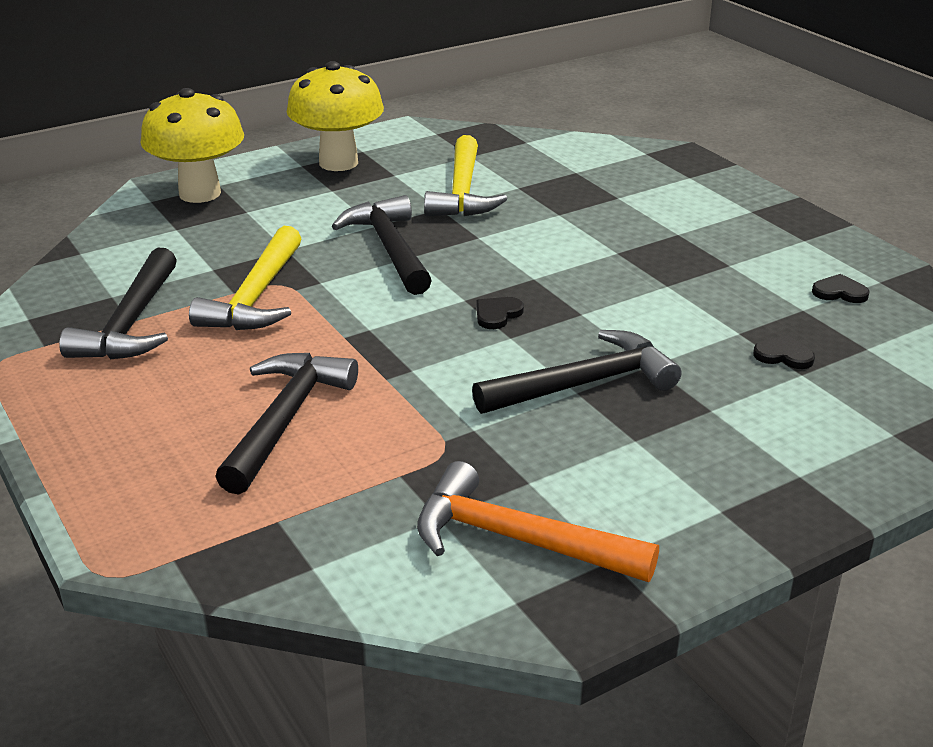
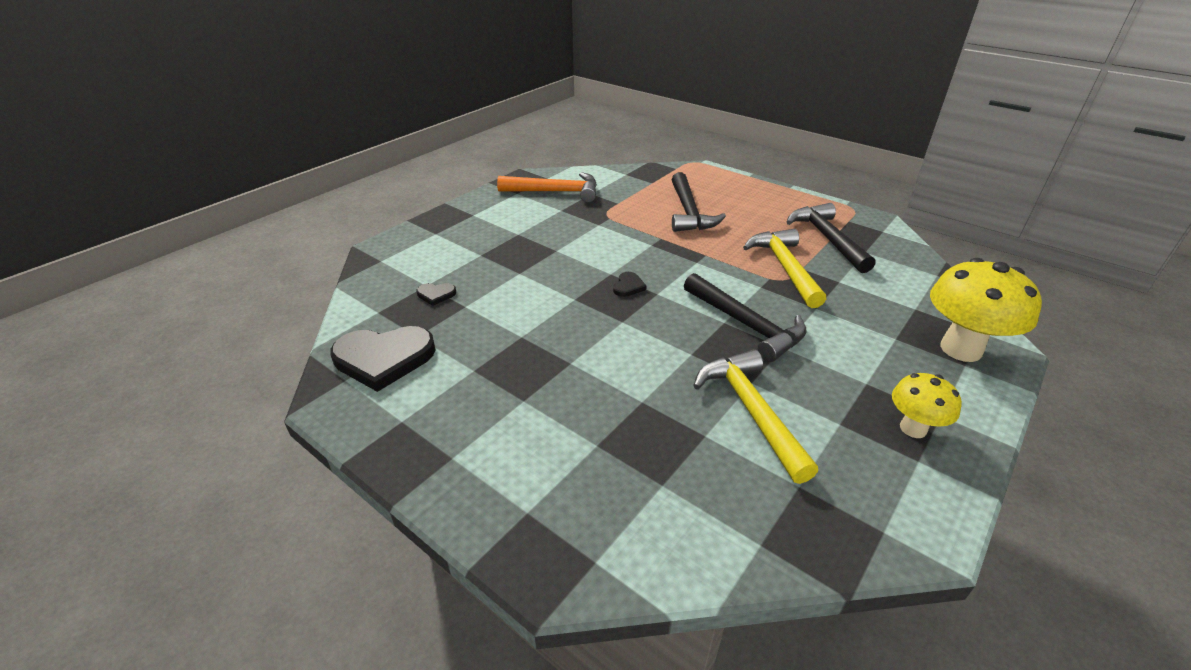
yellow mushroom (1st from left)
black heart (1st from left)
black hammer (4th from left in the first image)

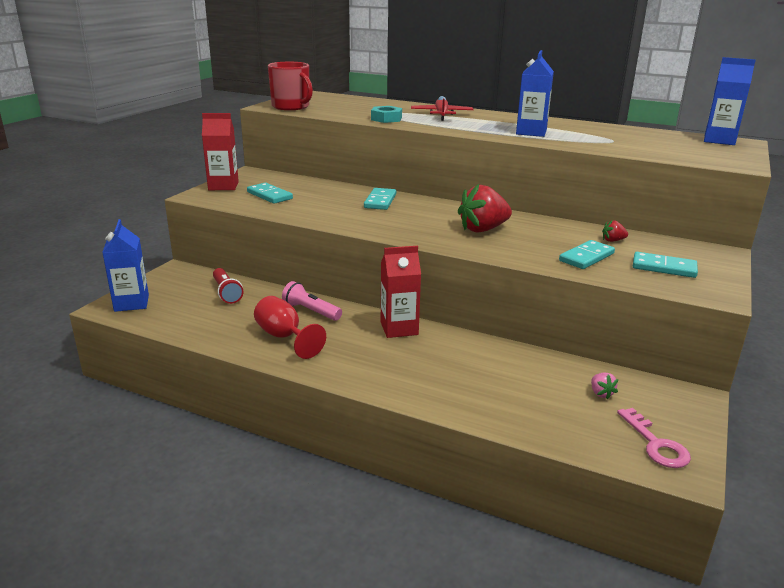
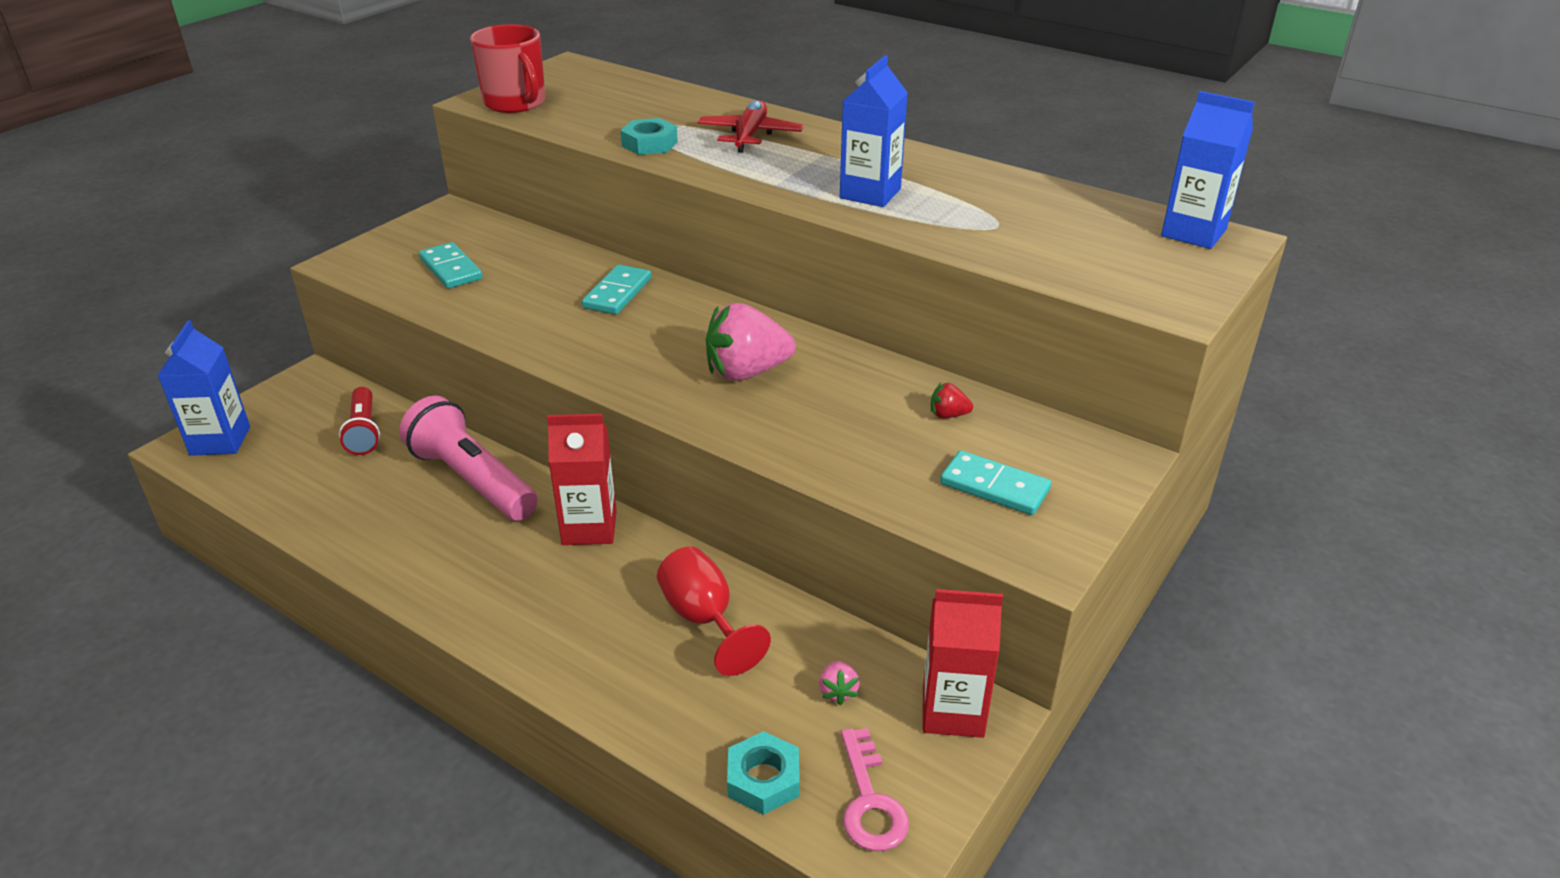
red carton (2nd from left)
pink strawberry (1st from left)
turquoise domino (3rd from left in the first image)
pink flashlight
red goblet
turquoise nut (2nd from left)

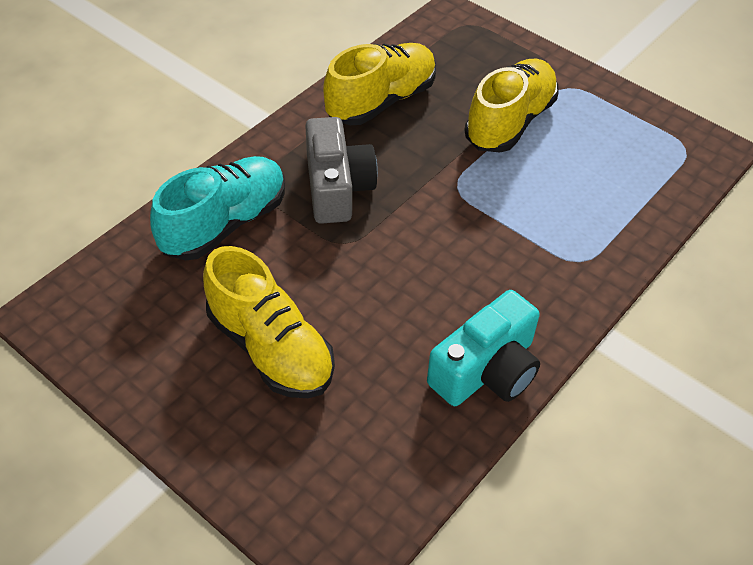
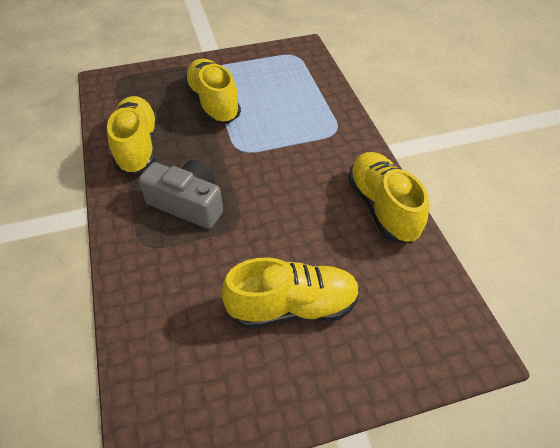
turquoise shoe
yellow shoe (4th from left)

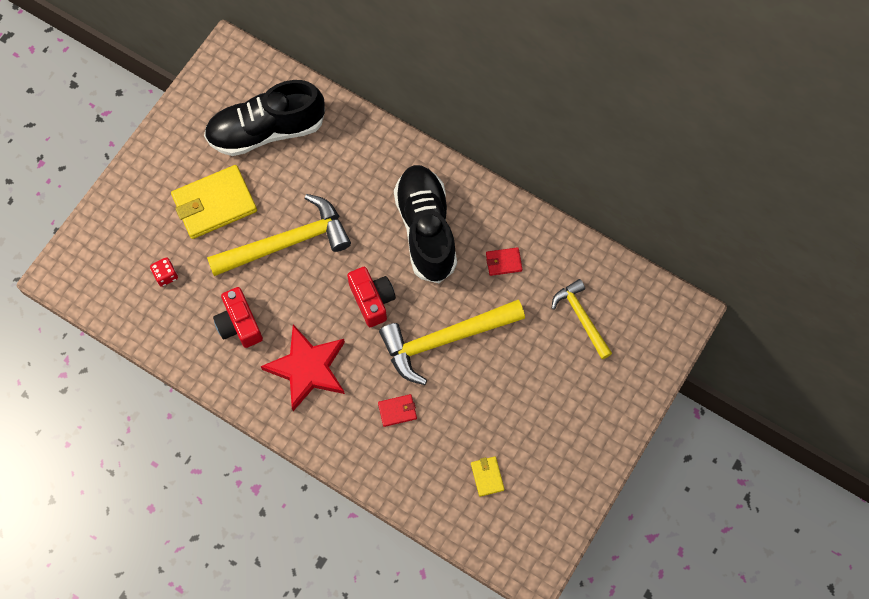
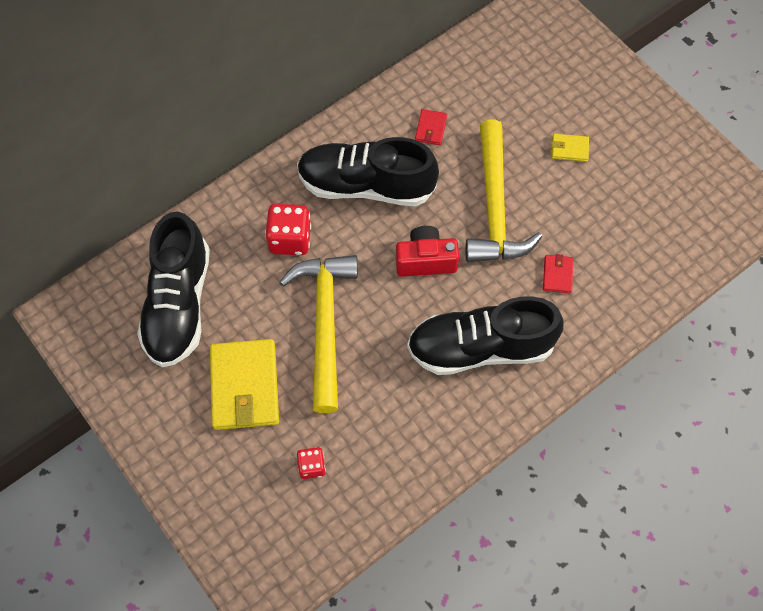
yellow hammer (3rd from left in the first image)
red camera (1st from left in the first image)
black shoe (3rd from left)
yellow wallet (2nd from left)
red dice (1st from left)

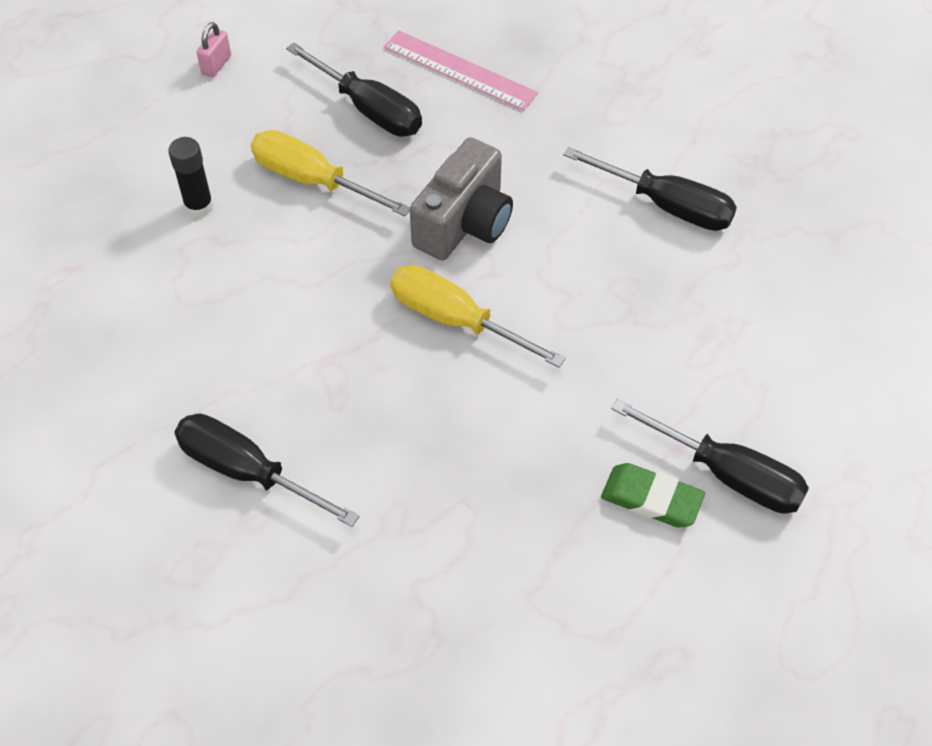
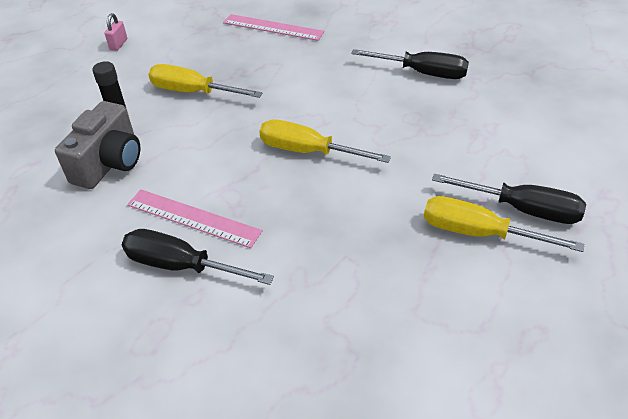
black screwdriver (2nd from left in the first image)
grey camera
yellow screwdriver (3rd from left)
pink ruler (1st from left)

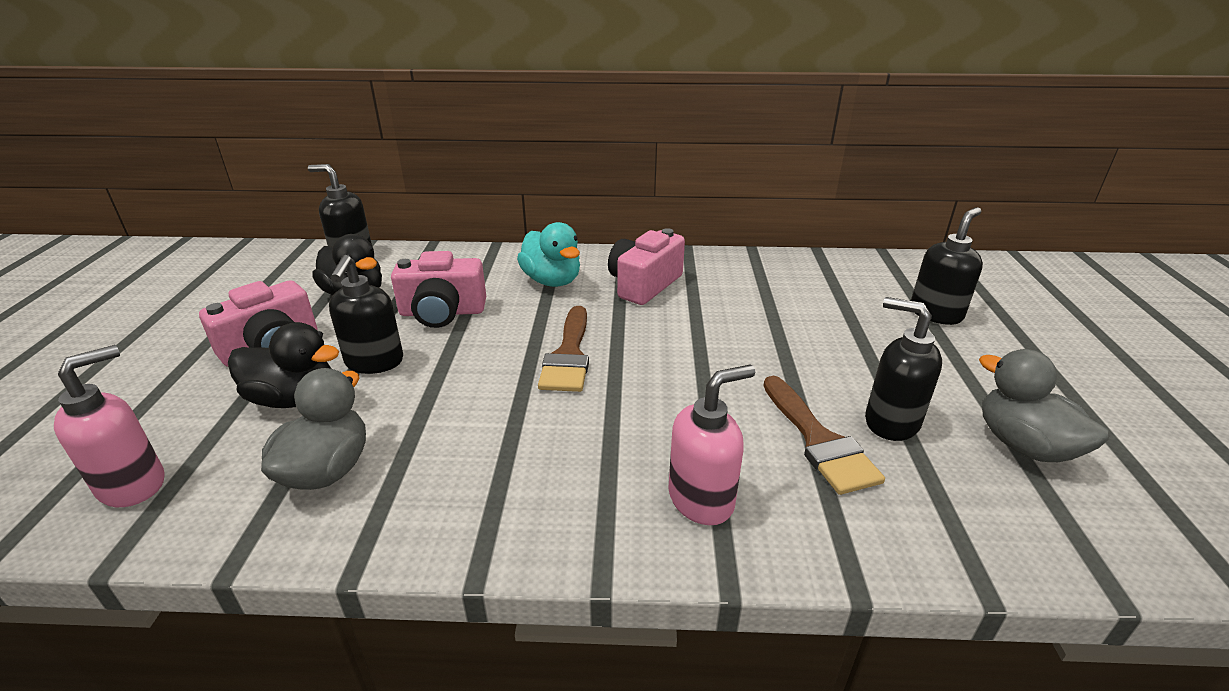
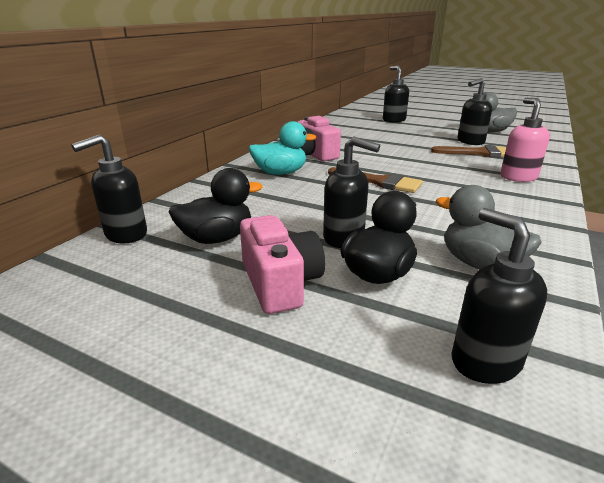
pink camera (2nd from left in the first image)
black soap dispenser (5th from left)

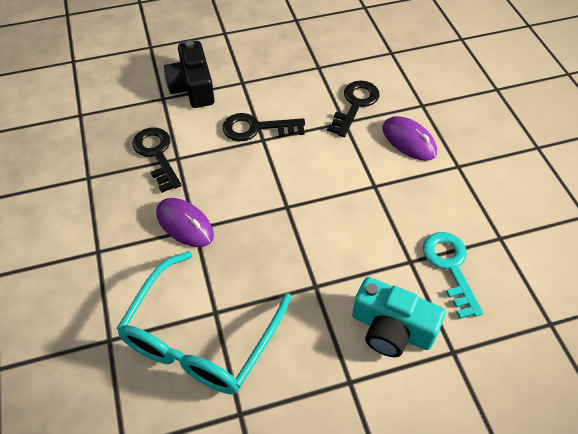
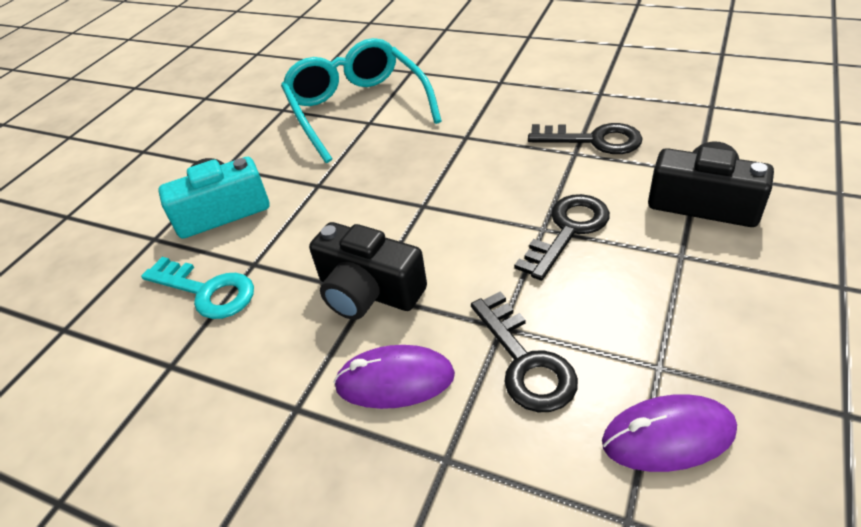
purple mouse (2nd from left)
black camera (1st from left)

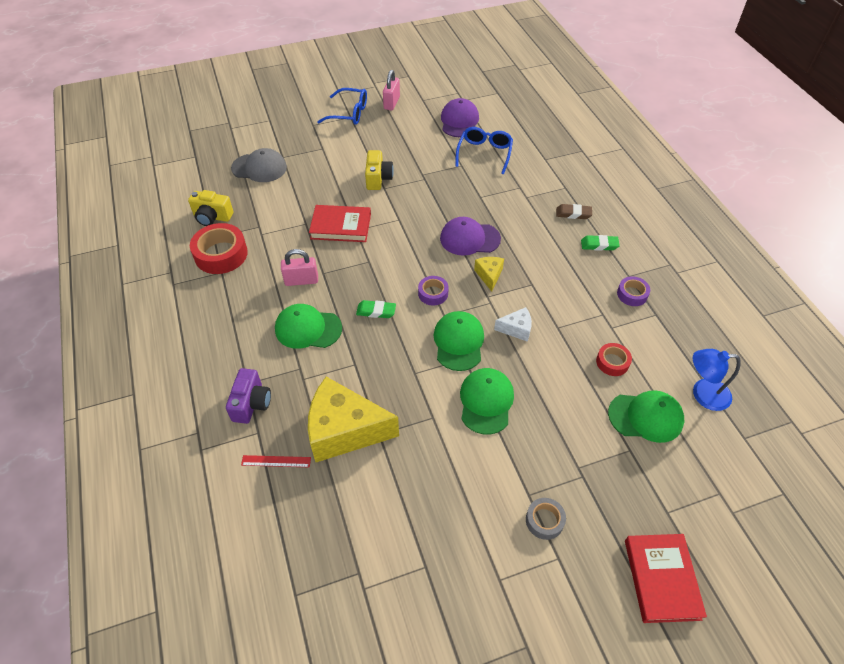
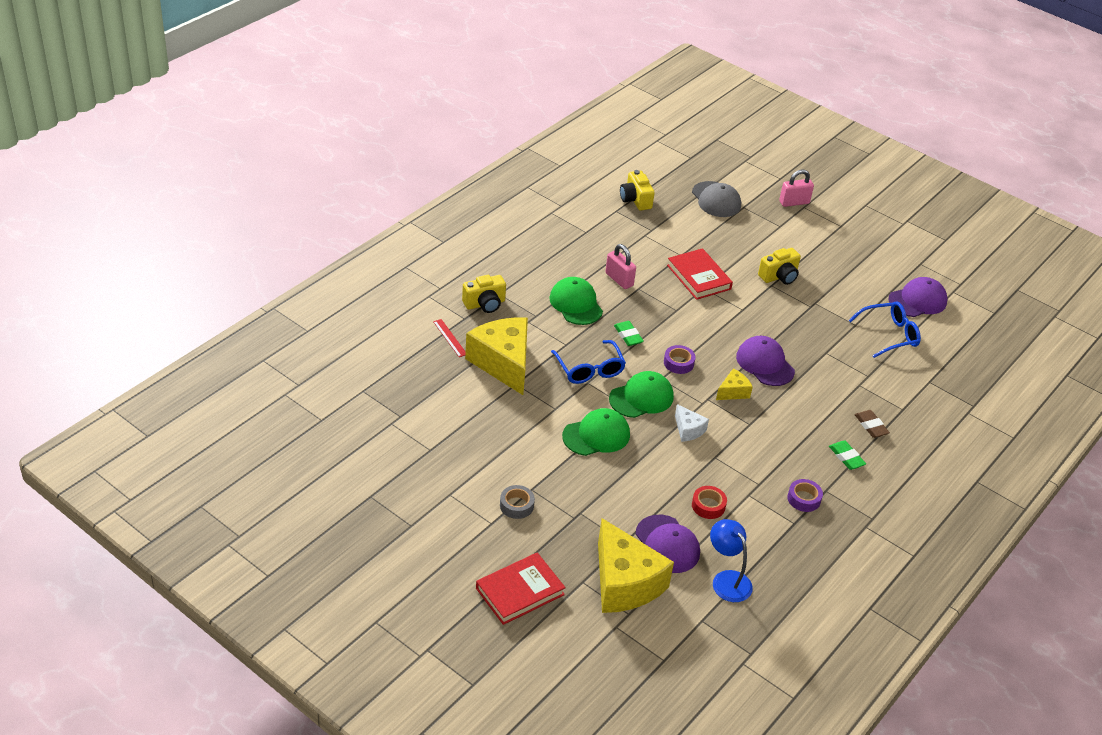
pink padlock (2nd from left)
blue glasses (1st from left)
red tape (1st from left in the first image)
yellow camera (1st from left)
purple cap (1st from left)
yellow cheese (2nd from left)

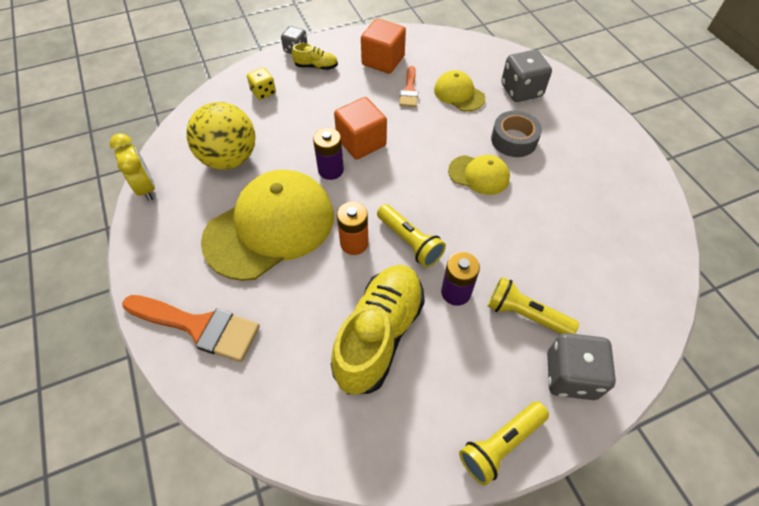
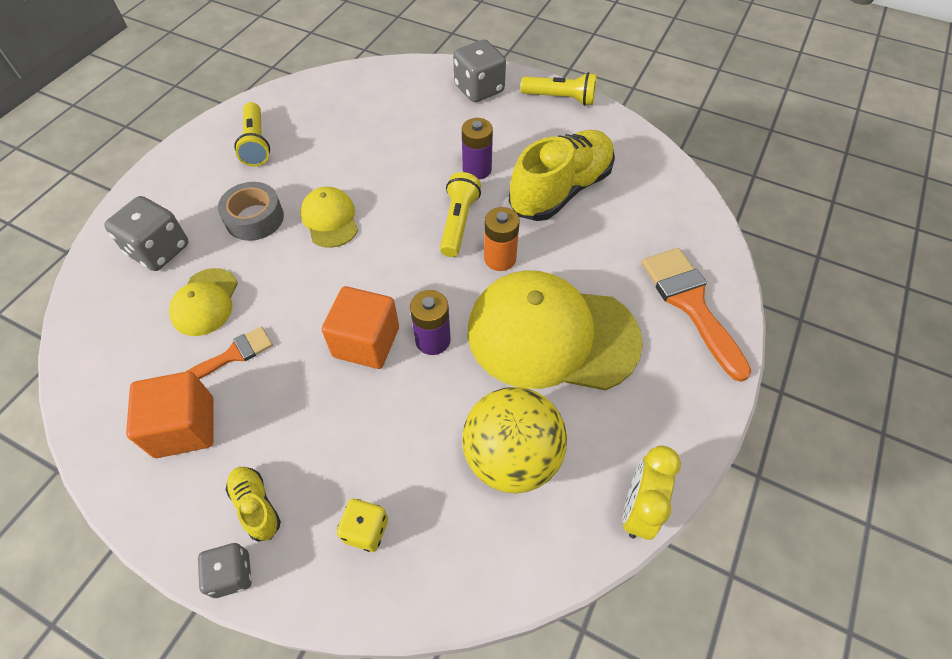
yellow shoe (2nd from left)
yellow flashlight (1st from left)

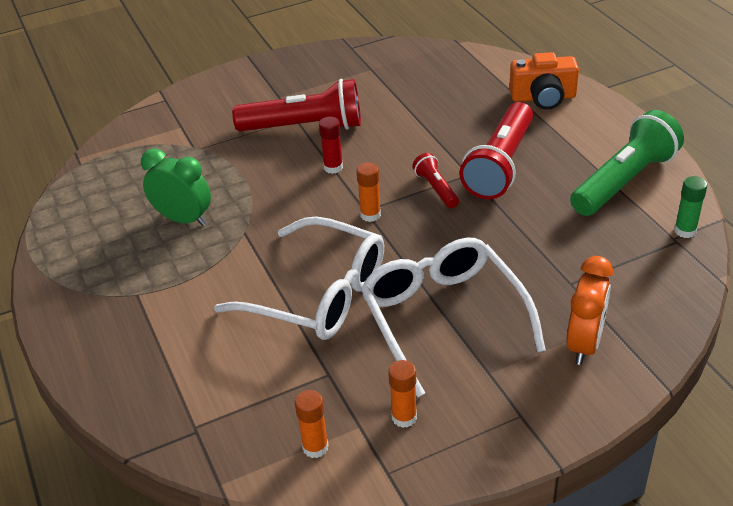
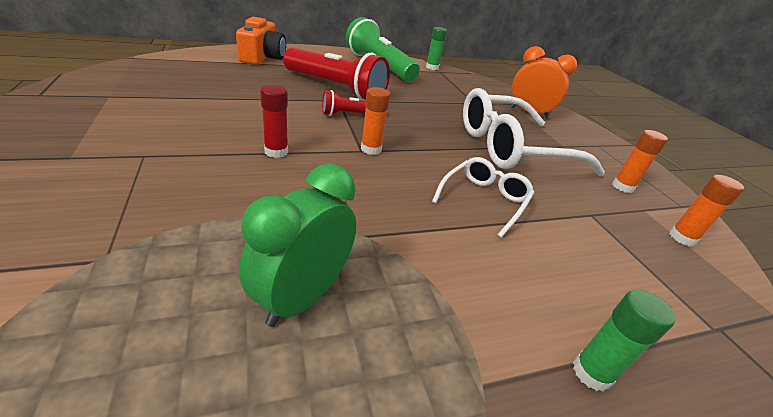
red flashlight (1st from left in the first image)
white glasses (1st from left)
green glue stick (2nd from left)

